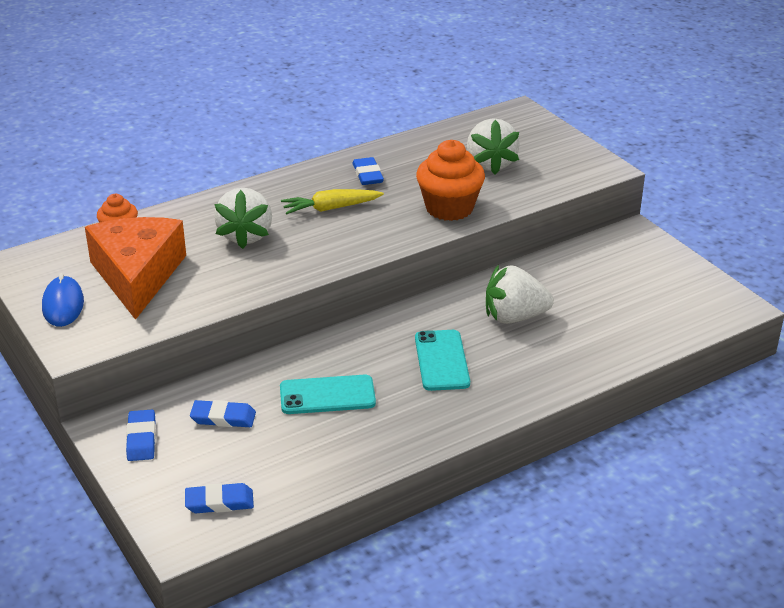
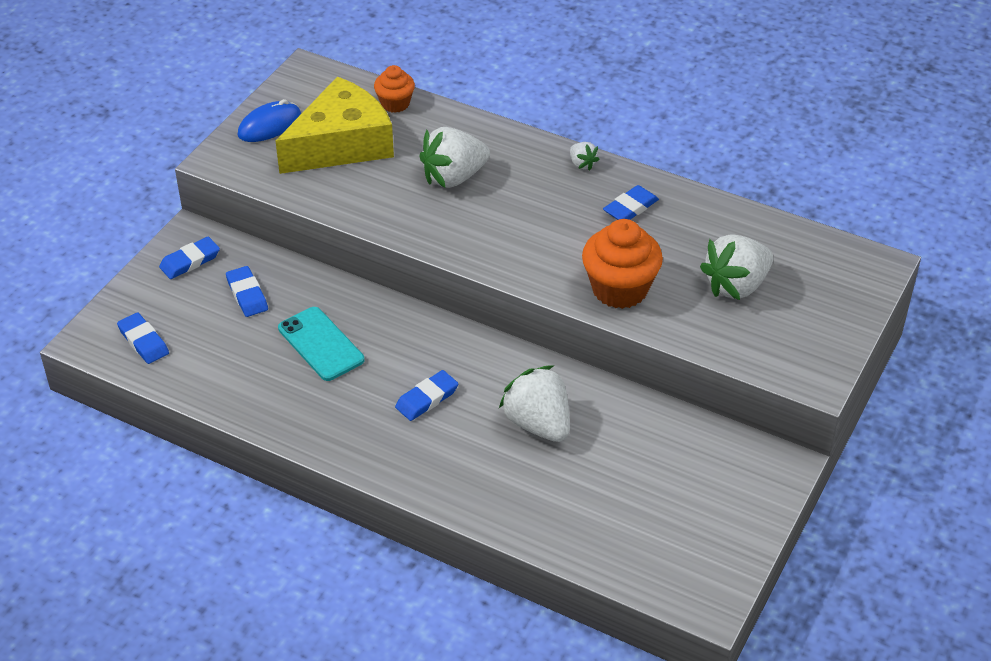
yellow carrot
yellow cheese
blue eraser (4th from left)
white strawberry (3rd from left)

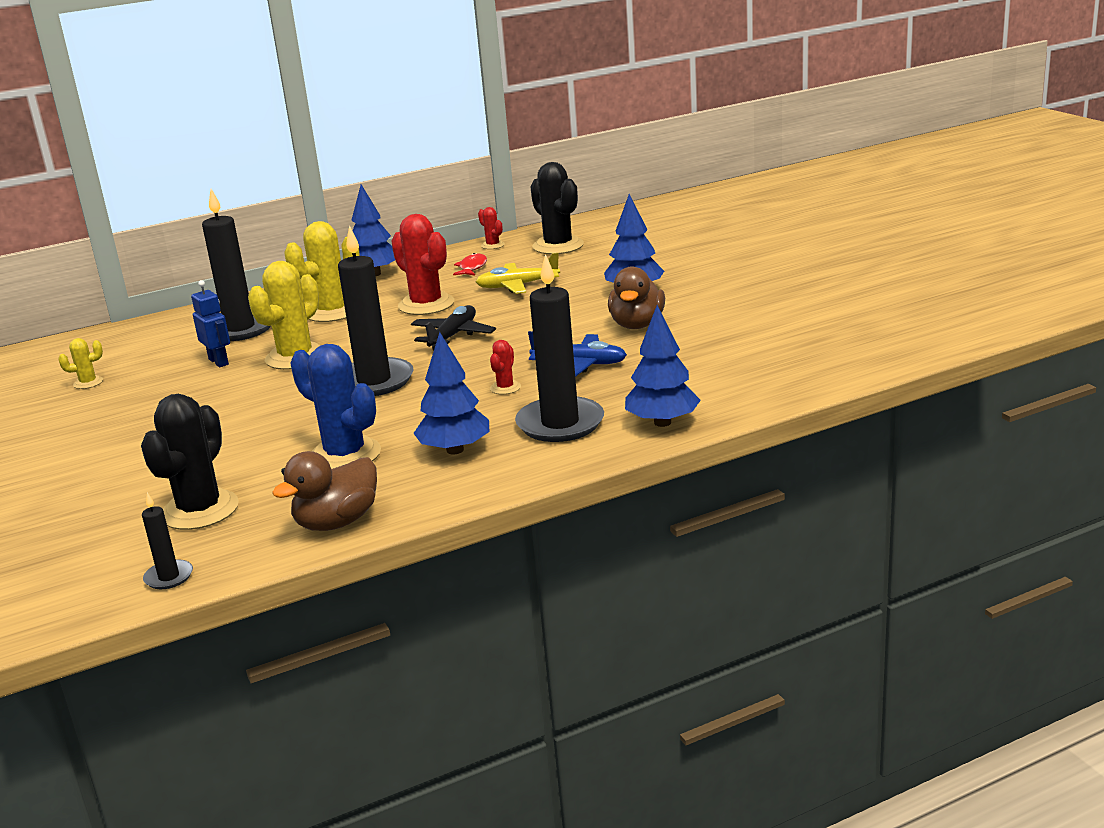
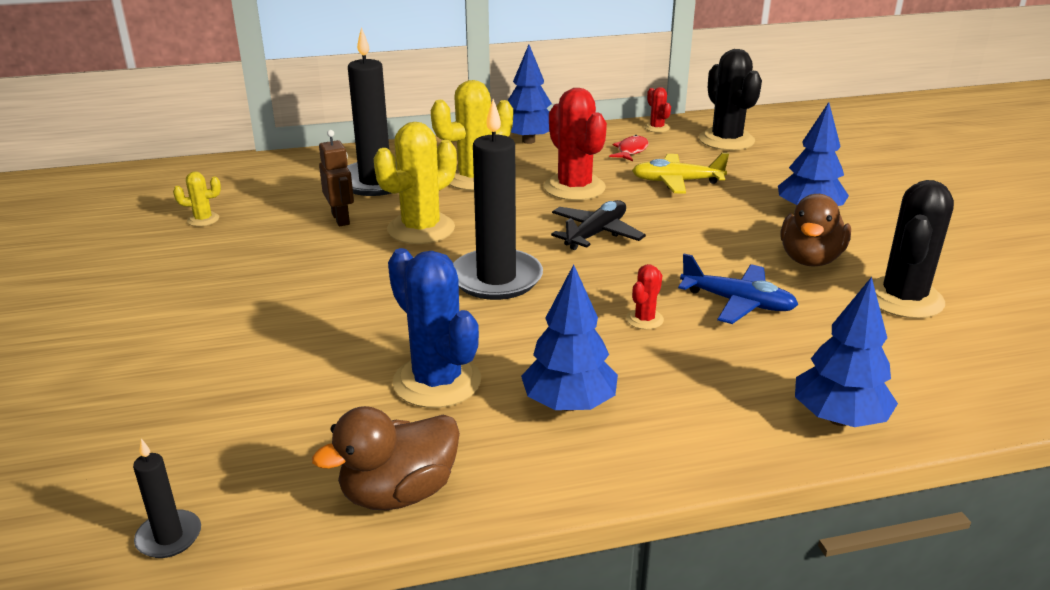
black candle (4th from left in the first image)
brown robot
black cactus (2nd from left)

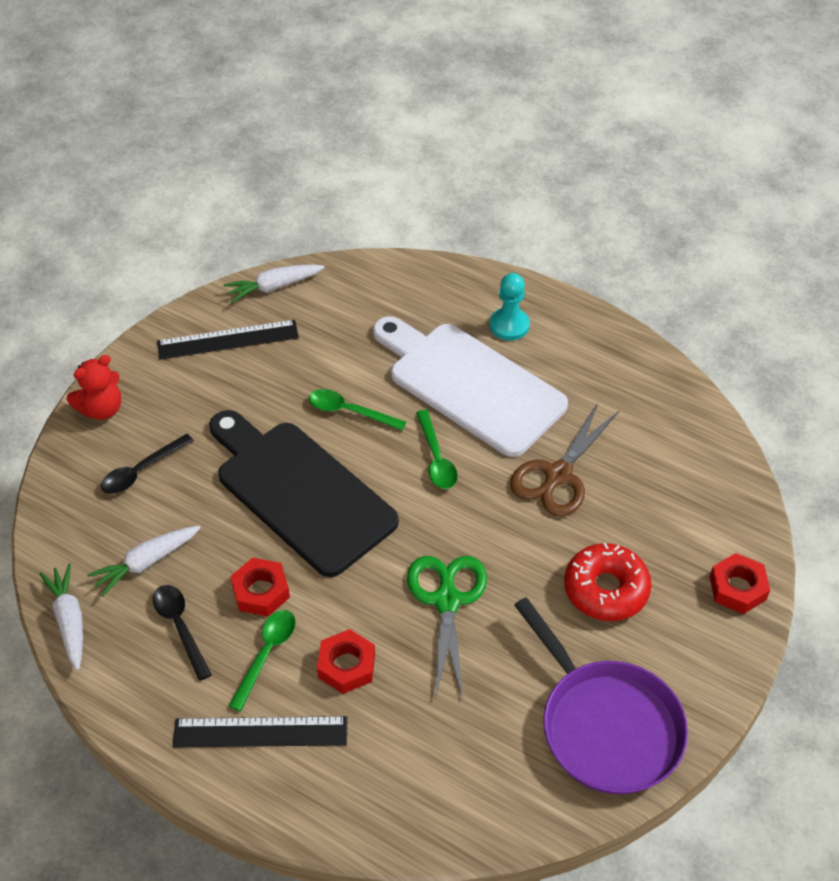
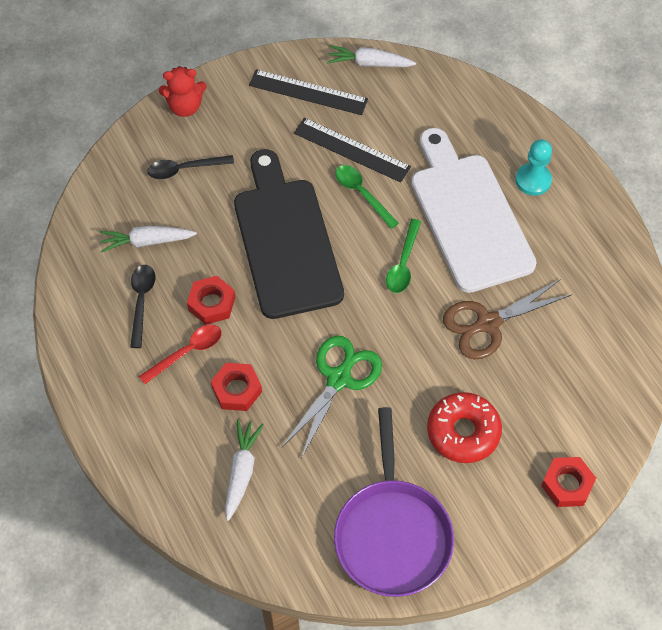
white carrot (2nd from left)
red spoon
black ruler (2nd from left)

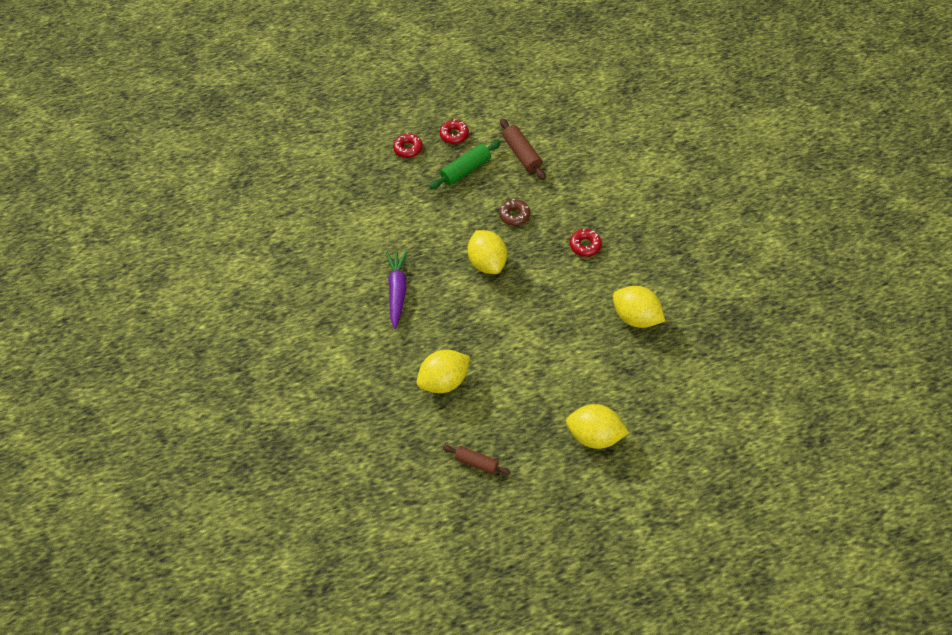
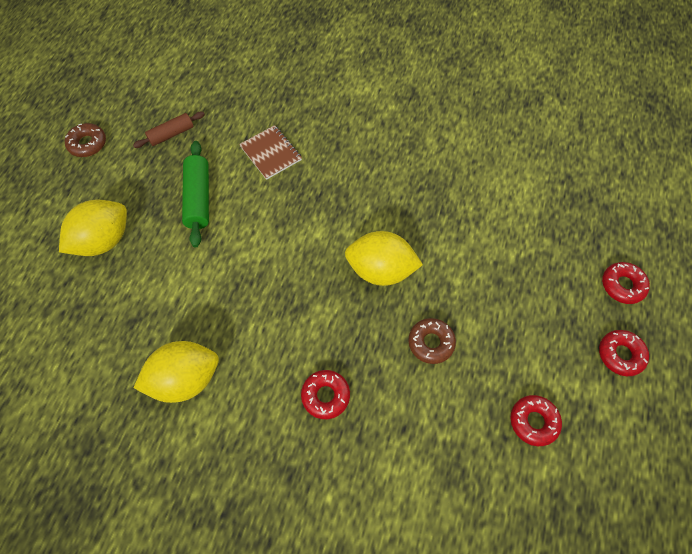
red donut (2nd from left)
green rolling pin
purple carrot
brown notebook
brown donut (1st from left)

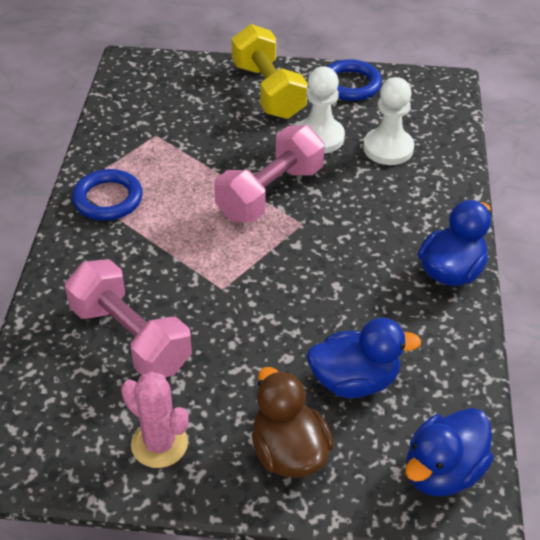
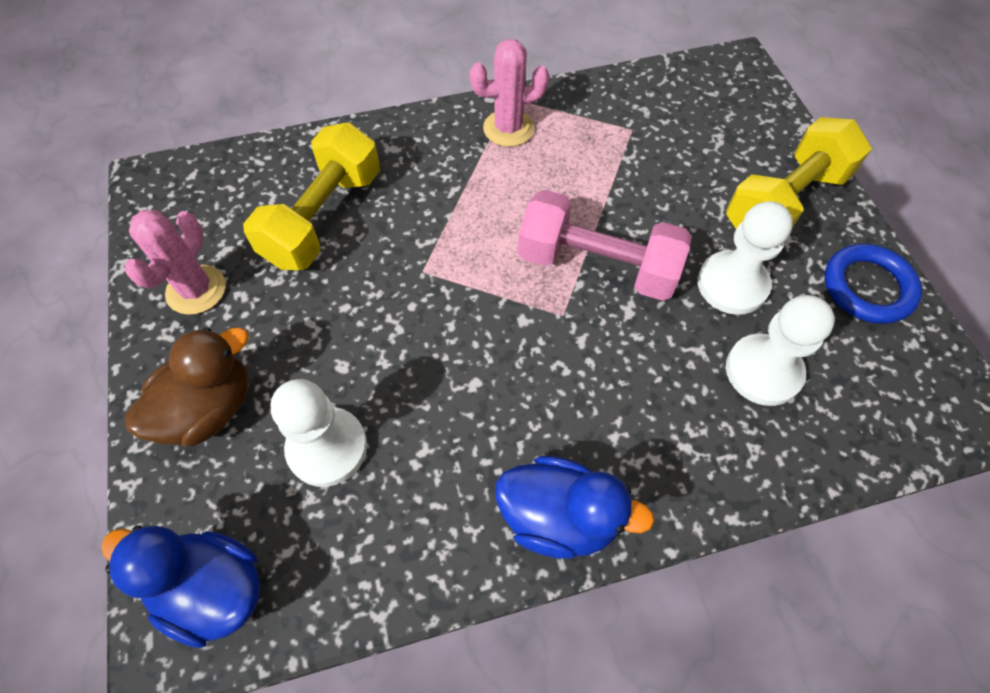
pink cactus (2nd from left)
yellow dumbbell (1st from left)
white pawn (1st from left)

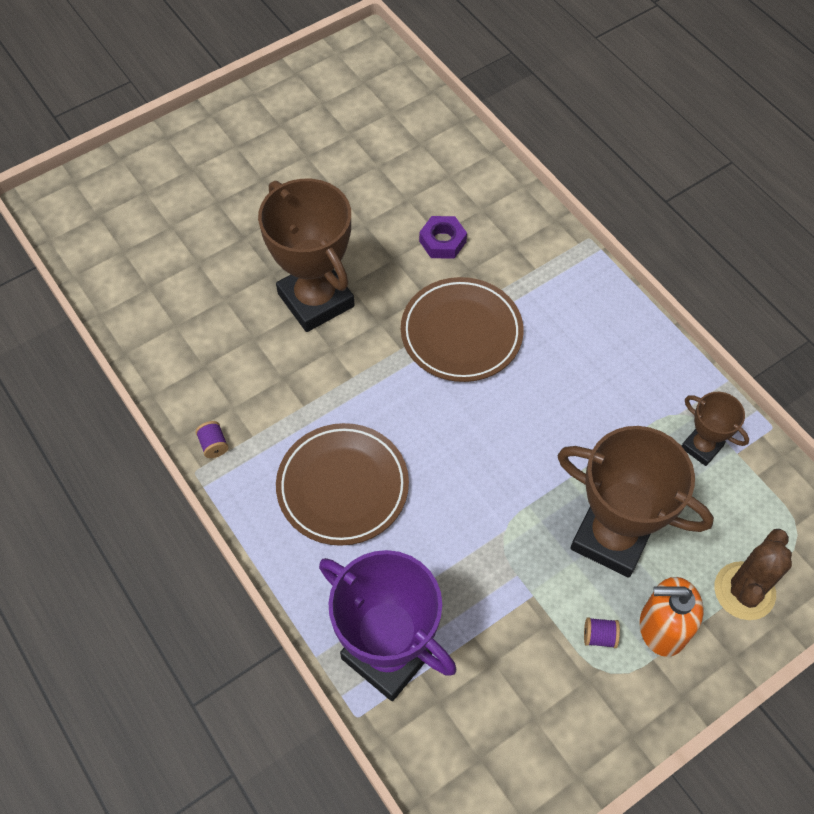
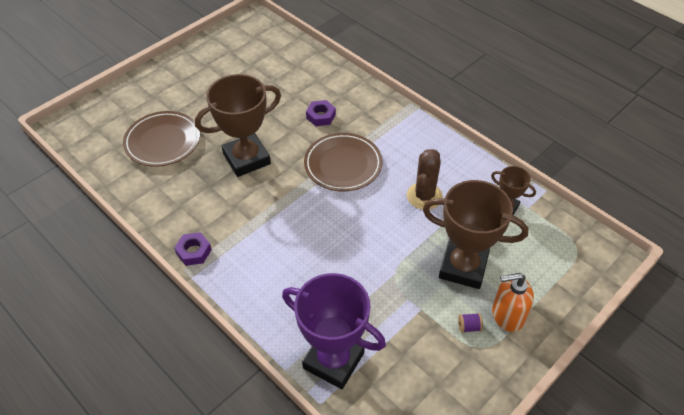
brown trophy (1st from left)
purple nut (1st from left)
brown plate (1st from left)
brown cactus

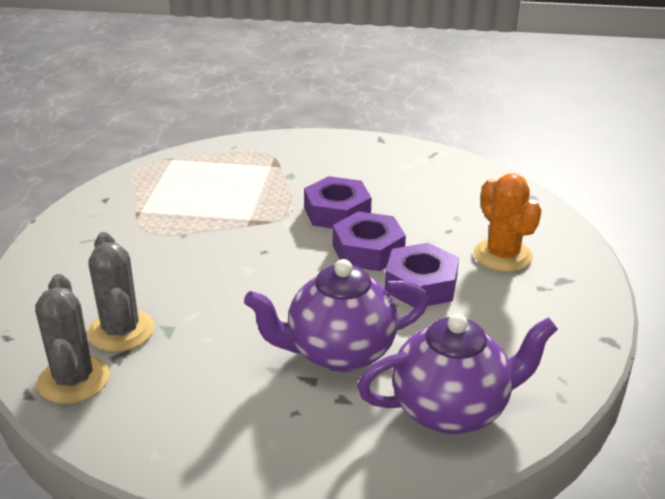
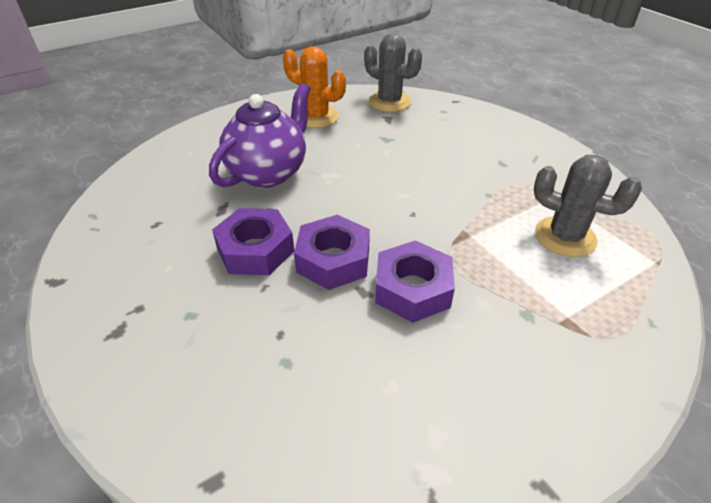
orange cactus
grey cactus (2nd from left)
purple teapot (2nd from left in the first image)

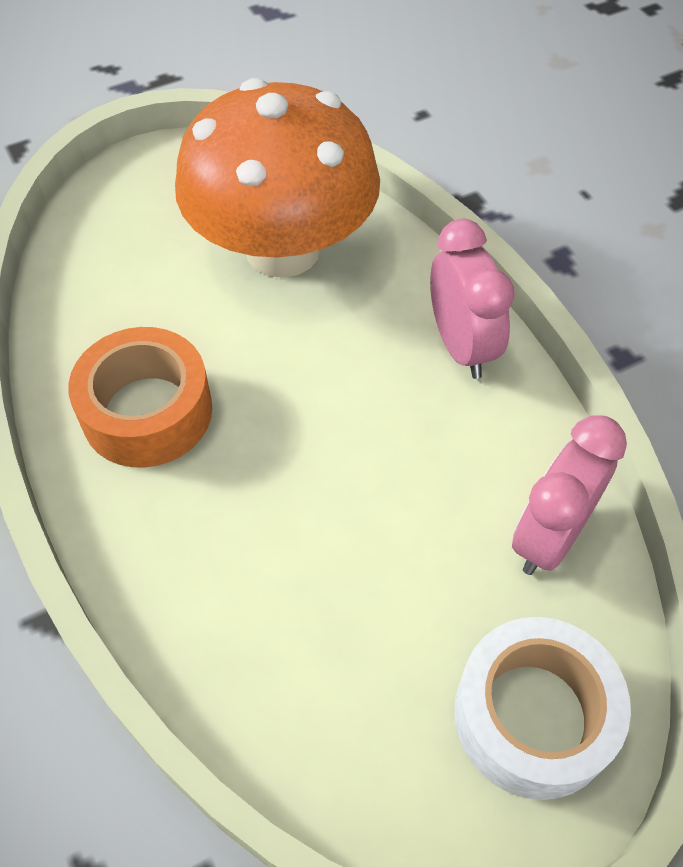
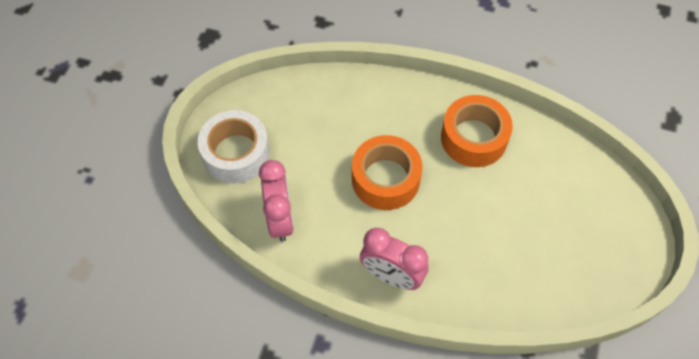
orange mushroom
orange tape (1st from left)

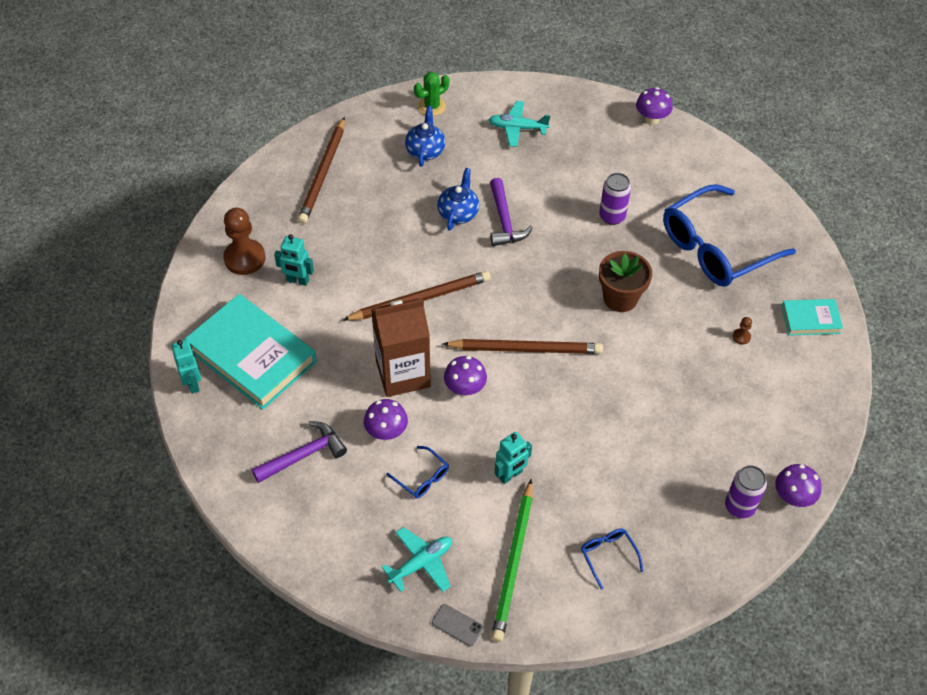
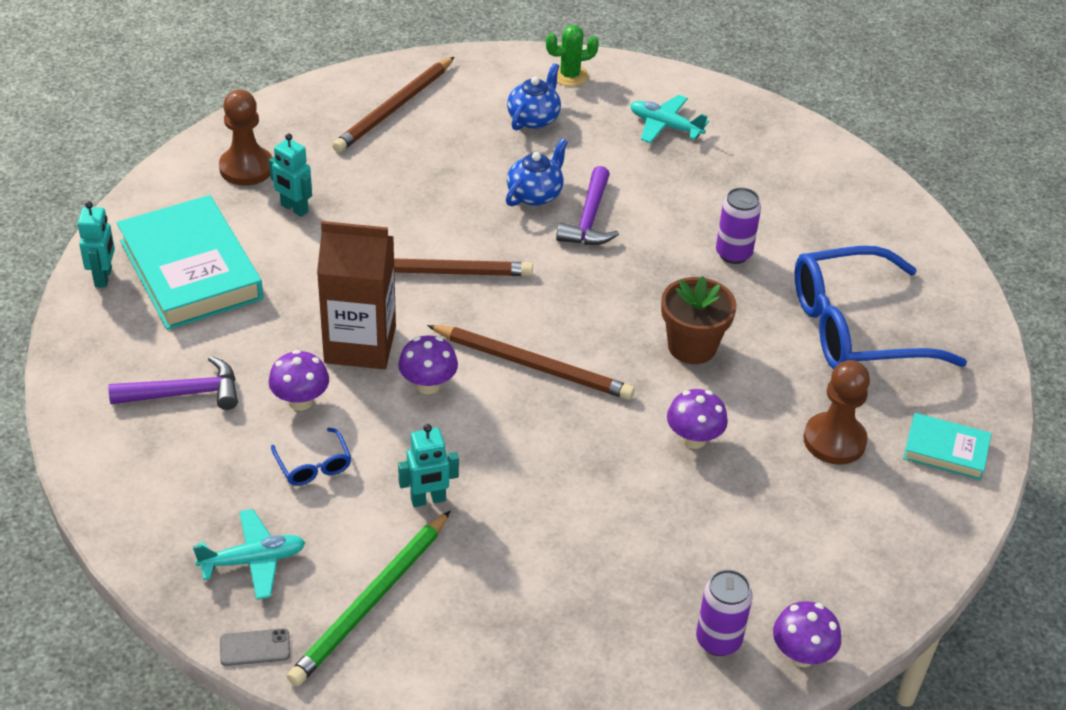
purple mushroom (3rd from left)
brown pawn (2nd from left)
blue glasses (2nd from left in the first image)
grey phone

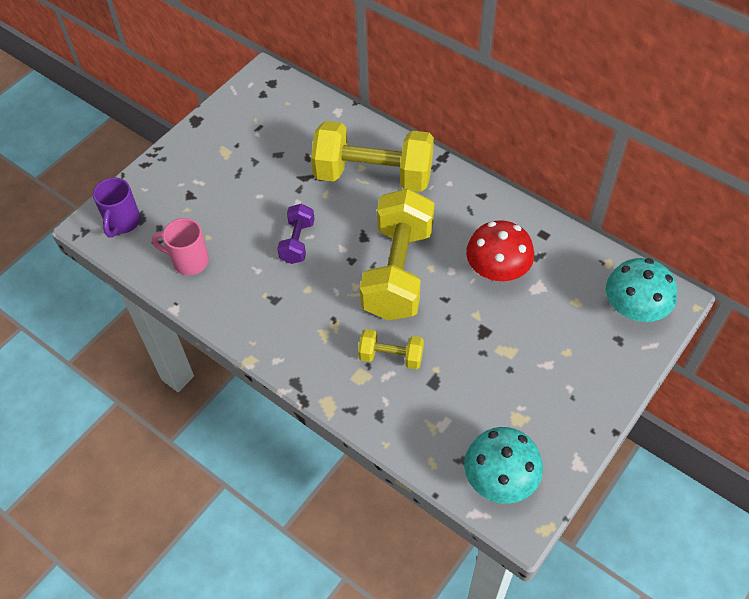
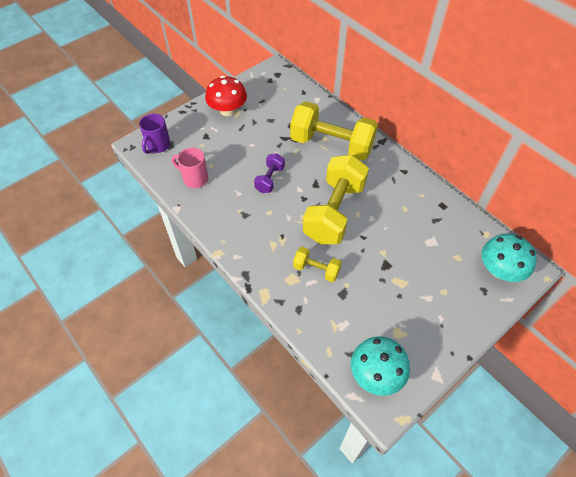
red mushroom

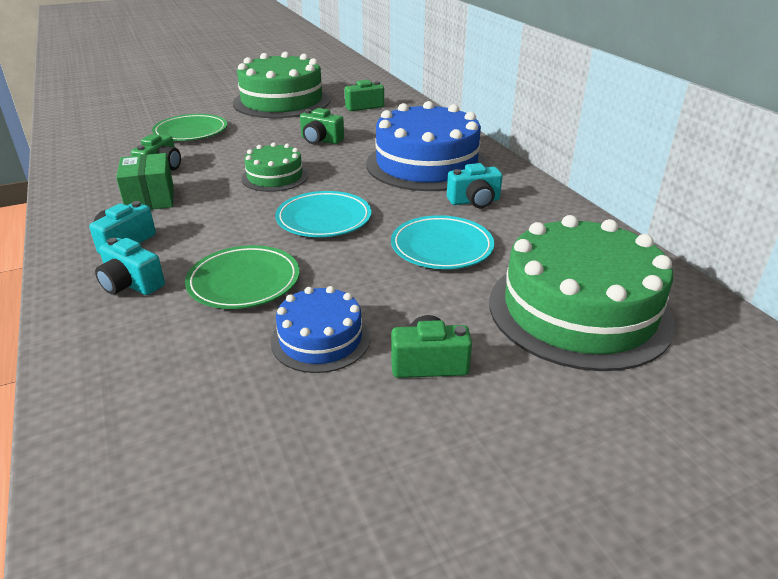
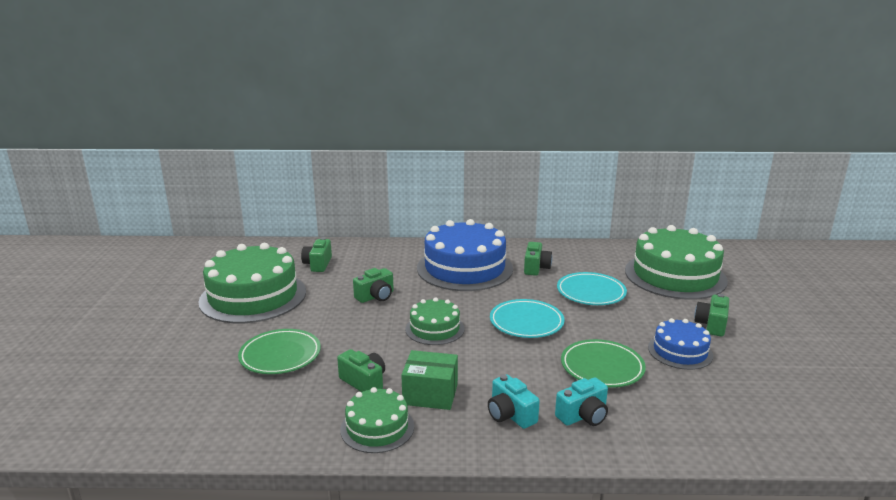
green camera (4th from left)
green cake (2nd from left)

